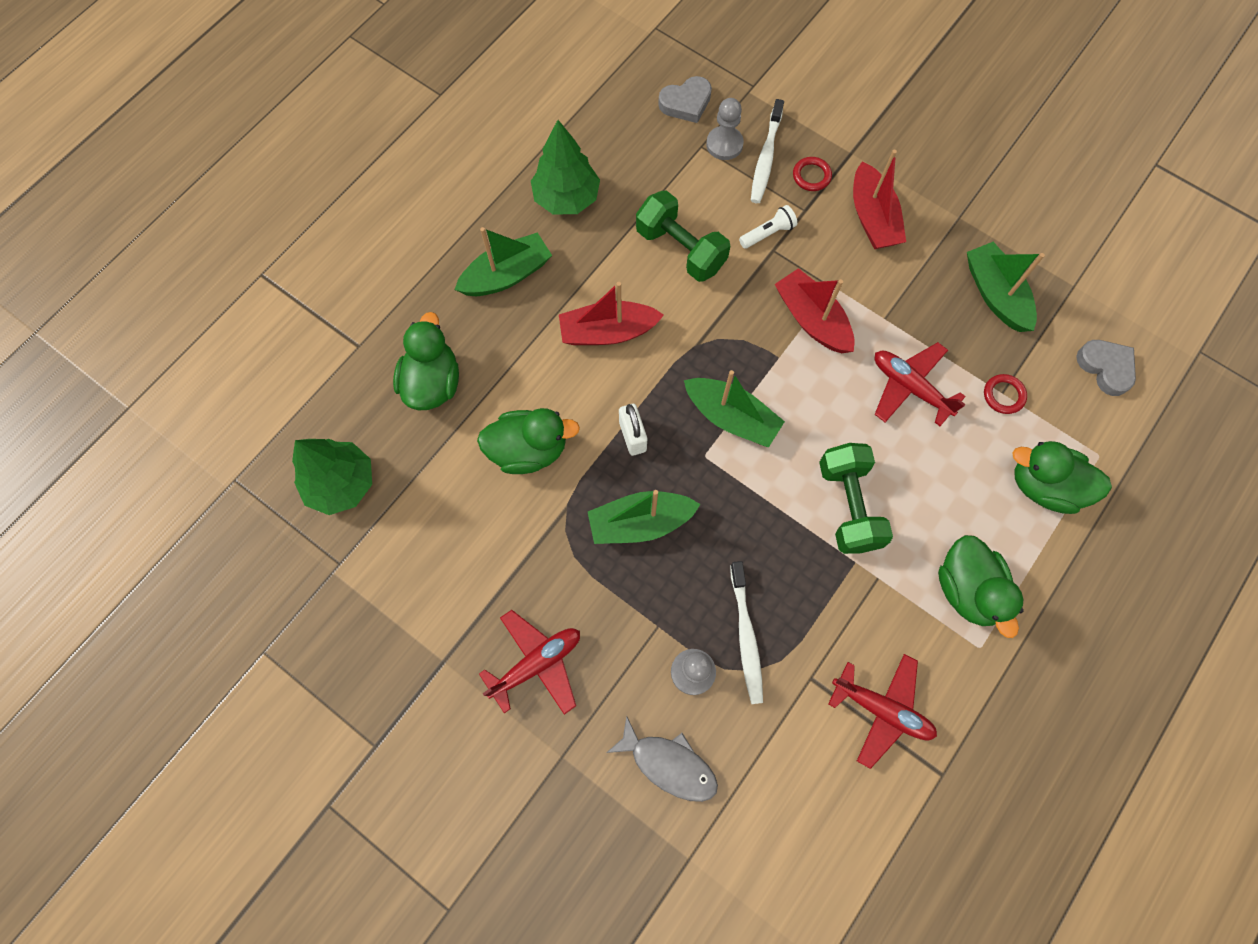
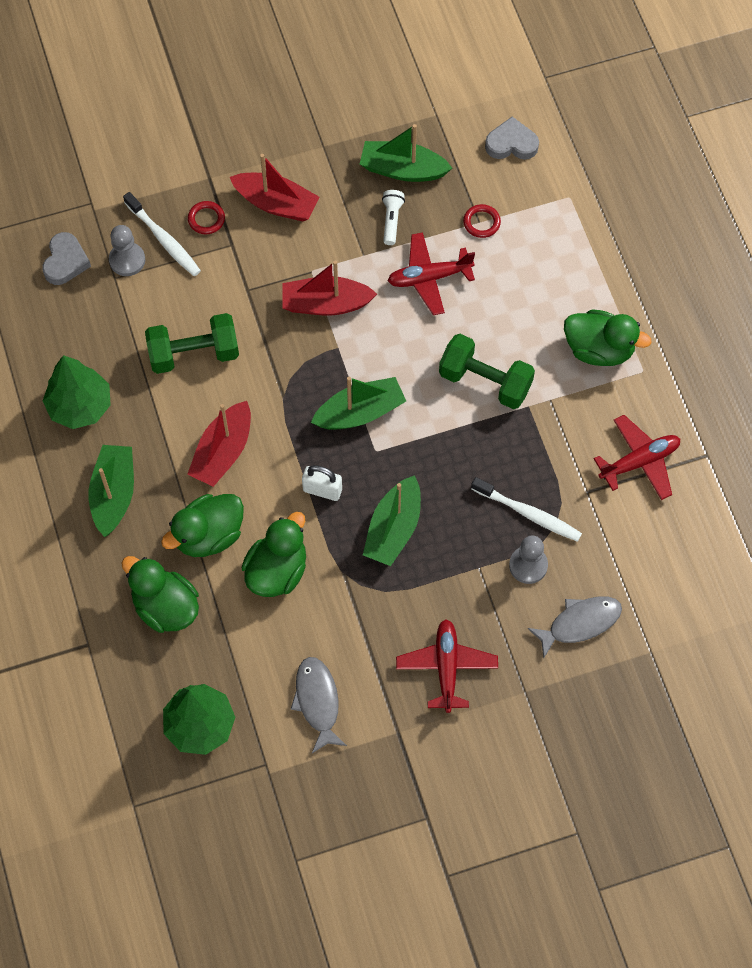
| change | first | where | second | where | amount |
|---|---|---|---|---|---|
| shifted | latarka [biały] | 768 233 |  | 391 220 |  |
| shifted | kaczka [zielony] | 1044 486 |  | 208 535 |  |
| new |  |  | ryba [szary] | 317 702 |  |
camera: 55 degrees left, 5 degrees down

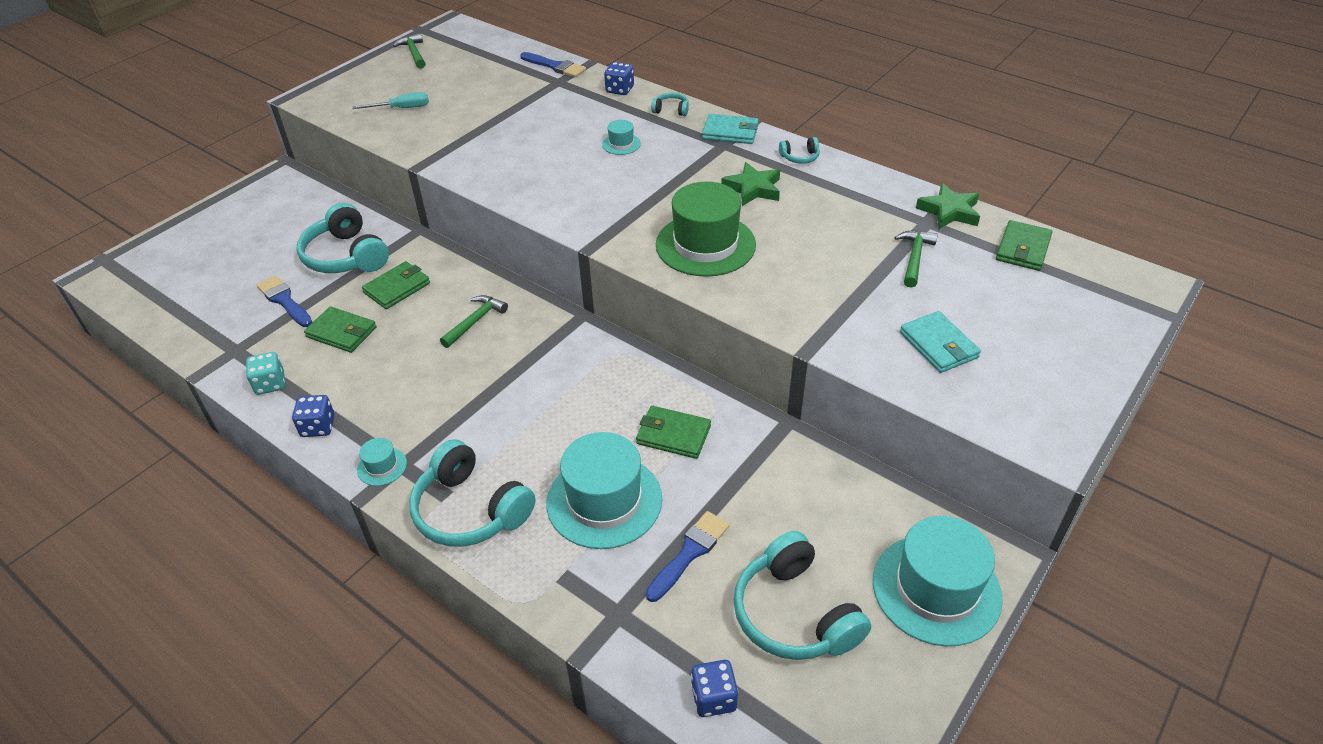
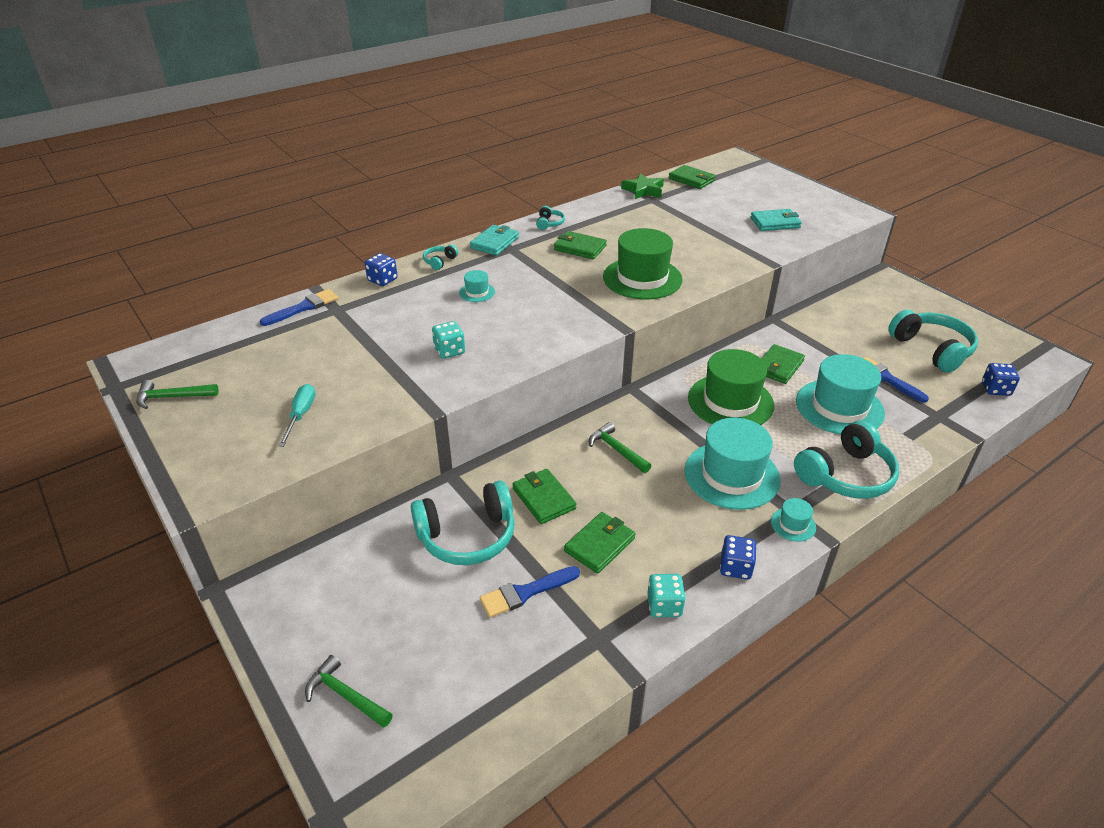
| change | first | where | second | where | amount |
|---|---|---|---|---|---|
| swapped | gwiazda [zielony] | 753 189 | portfel [zielony] | 580 248 |  |
| shifted | młotek [zielony] | 914 258 |  | 346 695 |  |
| shifted | kapelusz [turkusowy] | 936 589 |  | 731 475 |  |
| rotated | słuchawki [turkusowy] | 794 614 |  | 932 349 | 105 degrees counterclockwise |
| new |  |  | kostka do gry [turkusowy] | 449 351 |  |
| new |  |  | kapelusz [zielony] | 730 401 |  |
camera: 75 degrees left, 5 degrees down

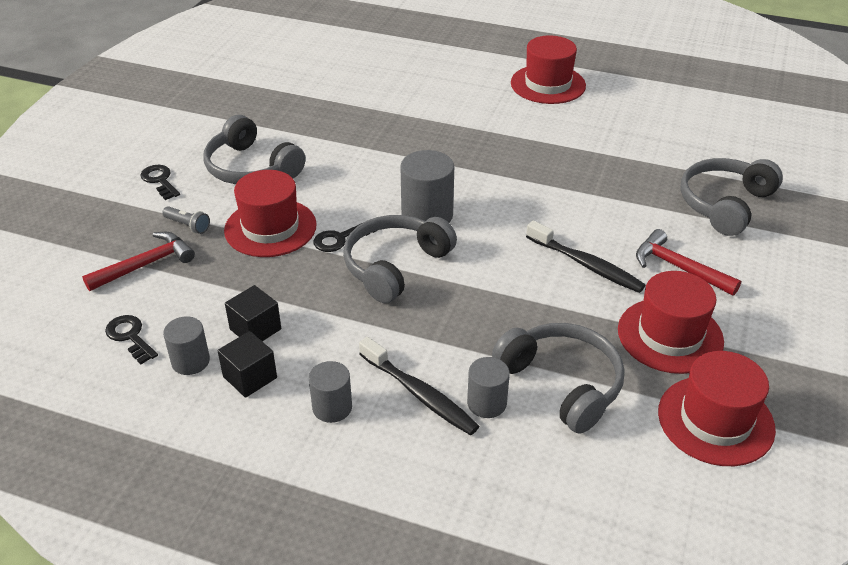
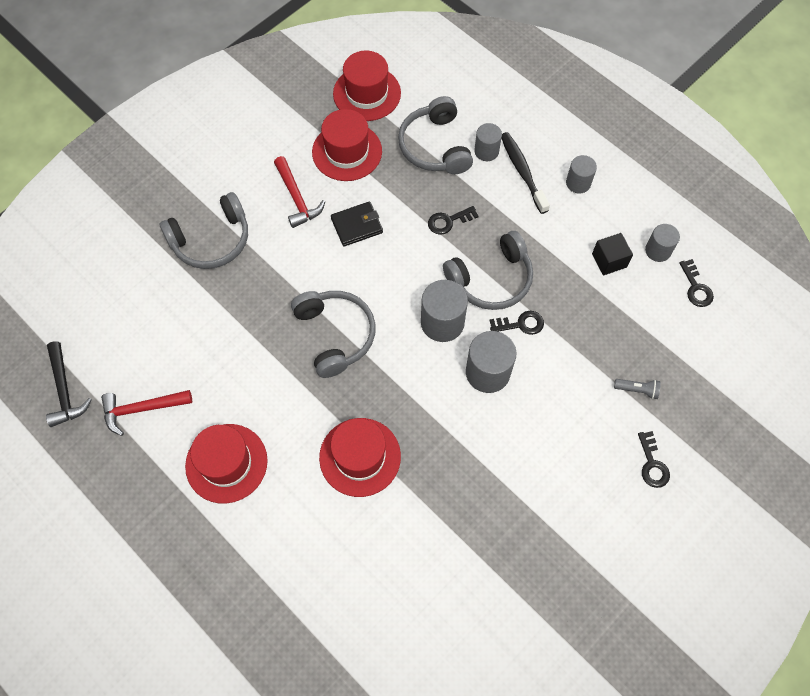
| change | first | where | second | where | amount |
|---|---|---|---|---|---|
| shifted | słuchawki [szary] | 251 168 |  | 335 335 |  |
| shifted | kapelusz [czerwony] | 270 228 |  | 360 457 |  |
| rotated | latarka [szary] | 188 226 |  | 637 390 | 135 degrees clockwise |
| swapped | szczoteczka do zębów [czarny] | 586 265 | portfel [czarny] | 357 225 |  |
| shifted | młotek [czerwony] | 146 264 |  | 142 409 |  |
| gone | sześcian [czarny] | 250 377 |  |  |  |
| new |  |  | klucz [czarny] | 448 221 |  |
| new |  |  | walec [szary] | 487 372 |  |
| new |  |  | młotek [czarny] | 65 390 |  |
camera: 155 degrees left, 25 degrees up

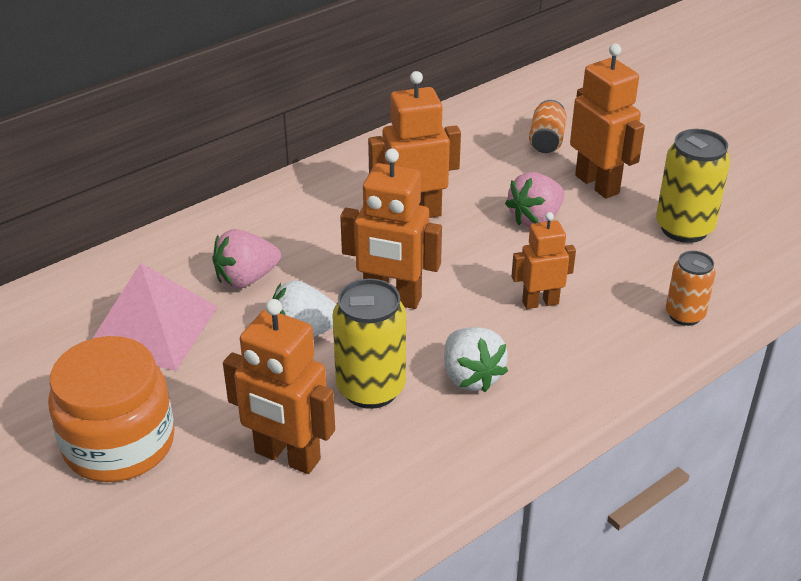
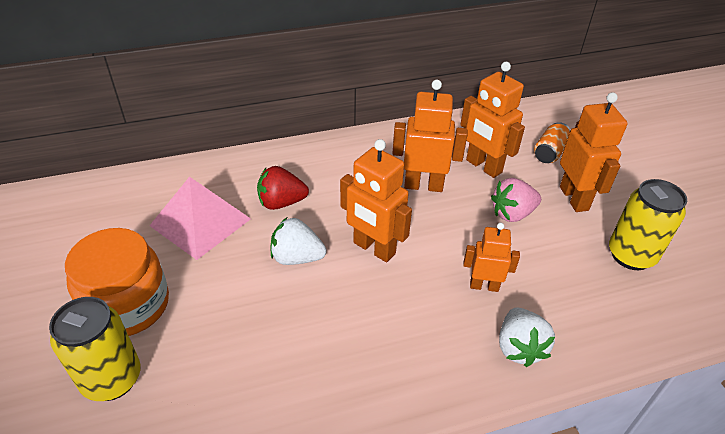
| change | first | where | second | where | amount |
|---|---|---|---|---|---|
| repainted | truskawka [różowy] | 246 279 | truskawka [czerwony] | 281 203 |  |
| gone | puszka [pomarańczowy] | 684 315 |  |  |  |
| shifted | puszka [żółty] | 371 389 |  | 112 379 |  |
| shifted | robot [pomarańczowy] | 287 457 |  | 483 166 |  |
| shifted | truskawka [biały] | 471 377 |  | 519 348 |  |
camera: 20 degrees right, 5 degrees up

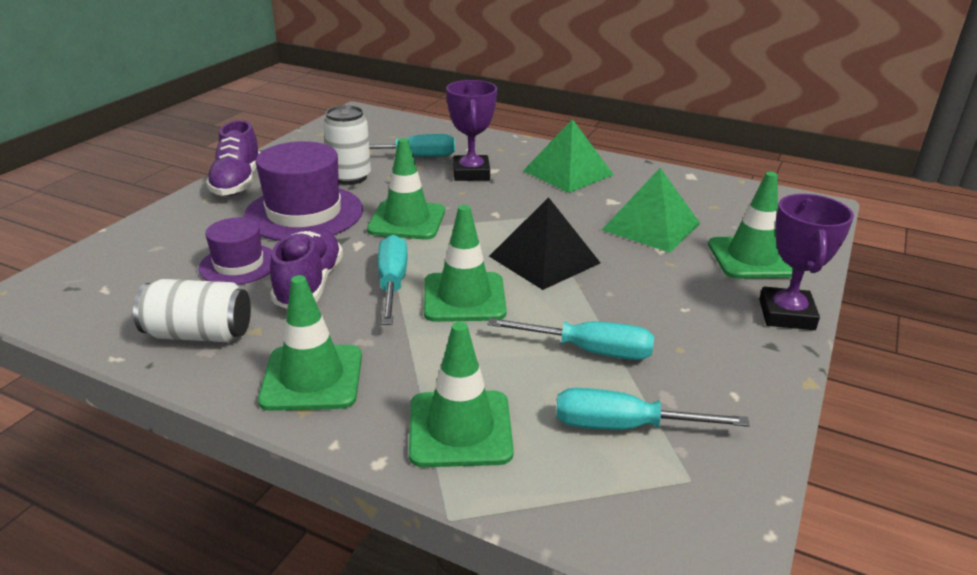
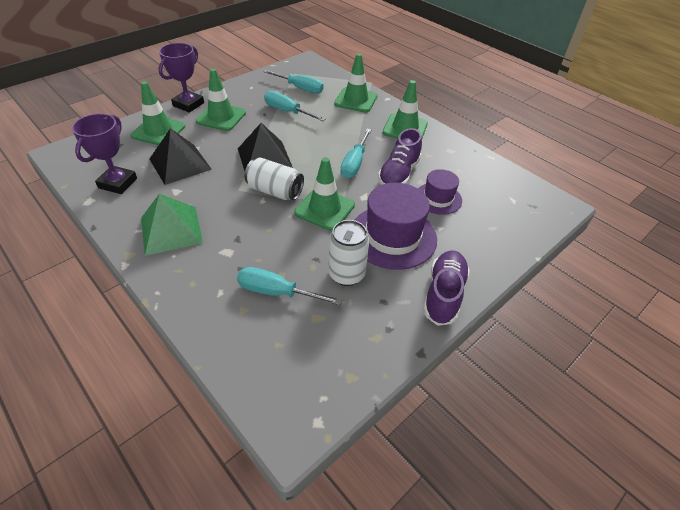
| change | first | where | second | where | amount |
|---|---|---|---|---|---|
| shifted | puchar [fioletowy] | 471 173 |  | 118 183 |  |
| repainted | piramida [zielony] | 651 226 | piramida [czarny] | 180 164 |  |
| shifted | pachołek [zielony] | 464 297 |  | 221 117 |  |
| shifted | puszka [biały] | 199 334 |  | 275 191 |  |
camera: 160 degrees left, 15 degrees up

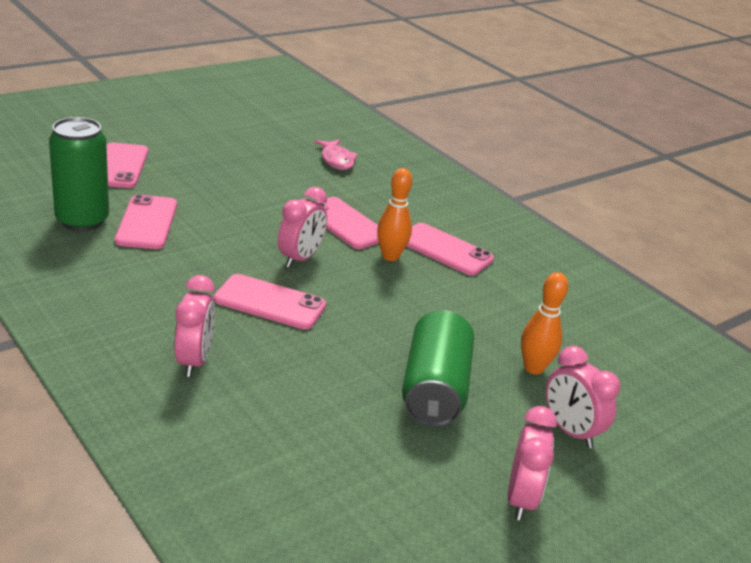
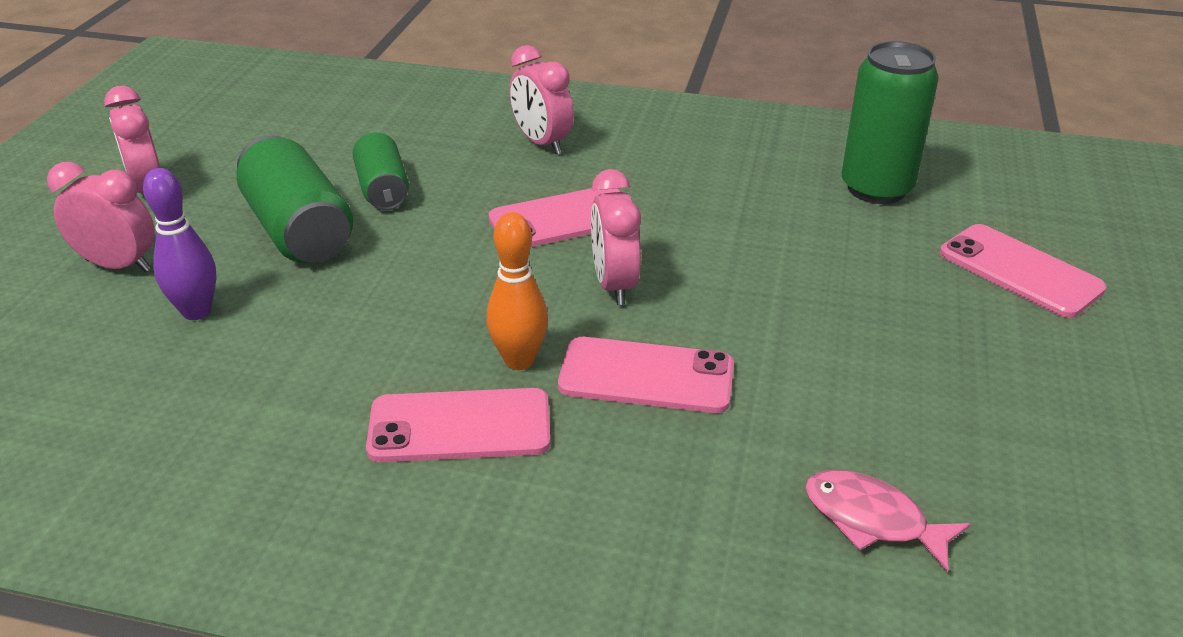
| change | first | where | second | where | amount |
|---|---|---|---|---|---|
| gone | telefon [różowy] | 147 223 |  |  |  |
| repainted | kręgiel [pomarańczowy] | 533 368 | kręgiel [fioletowy] | 197 311 |  |
| new |  |  | puszka [zielony] | 383 190 |  |
camera: 145 degrees right, 5 degrees up

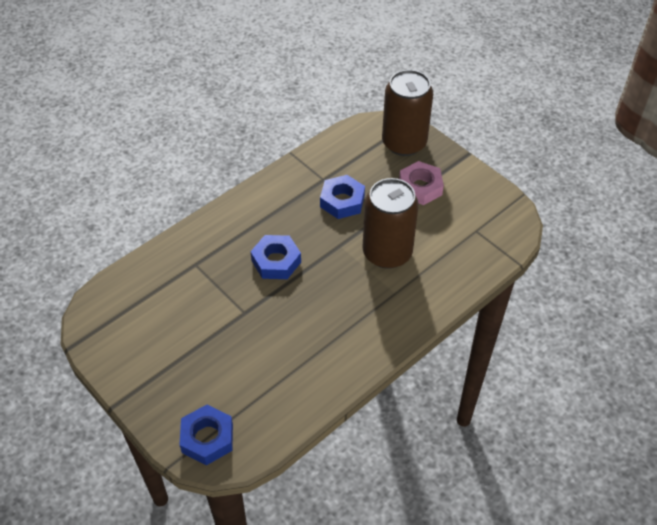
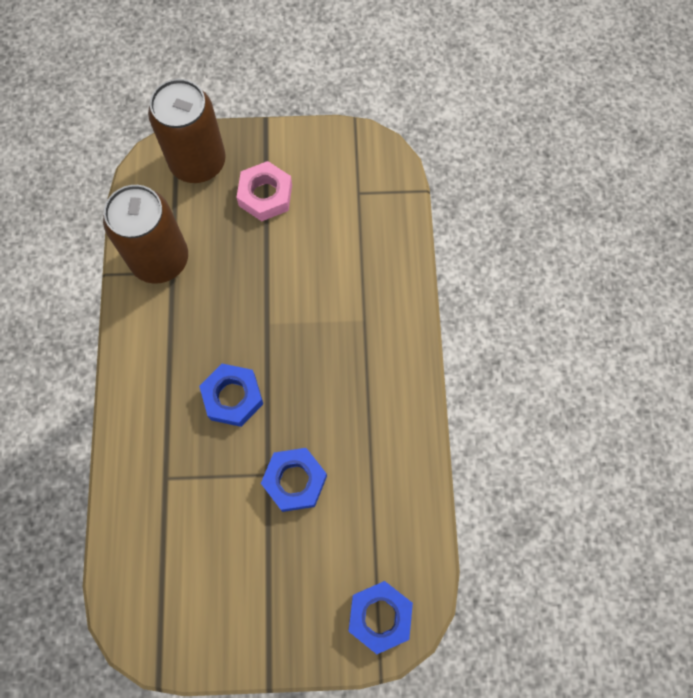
| change | first | where | second | where | amount |
|---|---|---|---|---|---|
| shifted | nakrętka [niebieski] | 342 201 |  | 295 481 |  |
| shifted | puszka [brązowy] | 387 252 |  | 160 259 |  |
camera: 50 degrees left, 20 degrees up

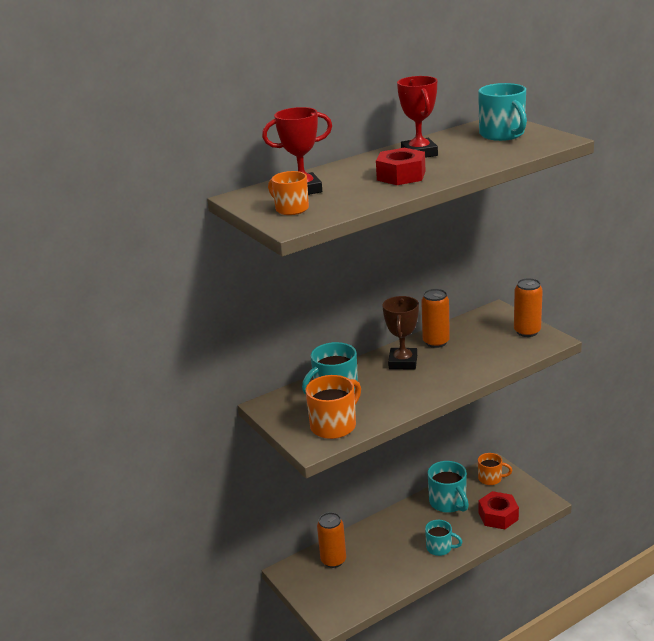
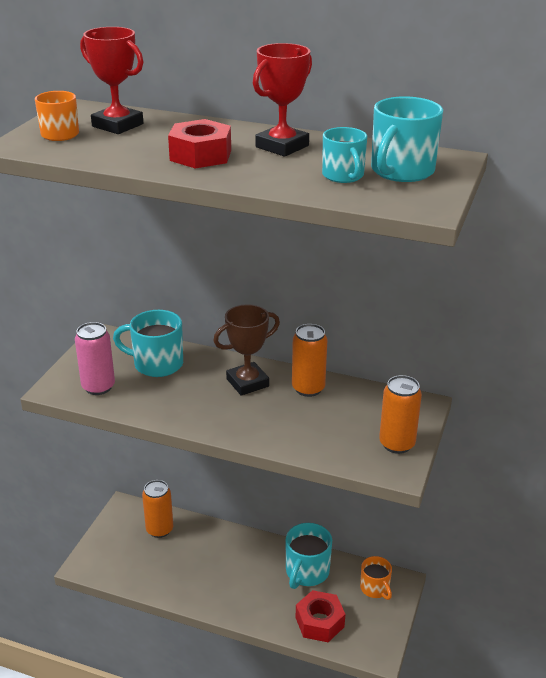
| change | first | where | second | where | amount |
|---|---|---|---|---|---|
| swapped | kubek [pomarańczowy] | 334 425 | puszka [różowy] | 98 387 |  |
| shifted | kubek [turkusowy] | 440 548 |  | 343 176 |  |
camera: 50 degrees right, 5 degrees up

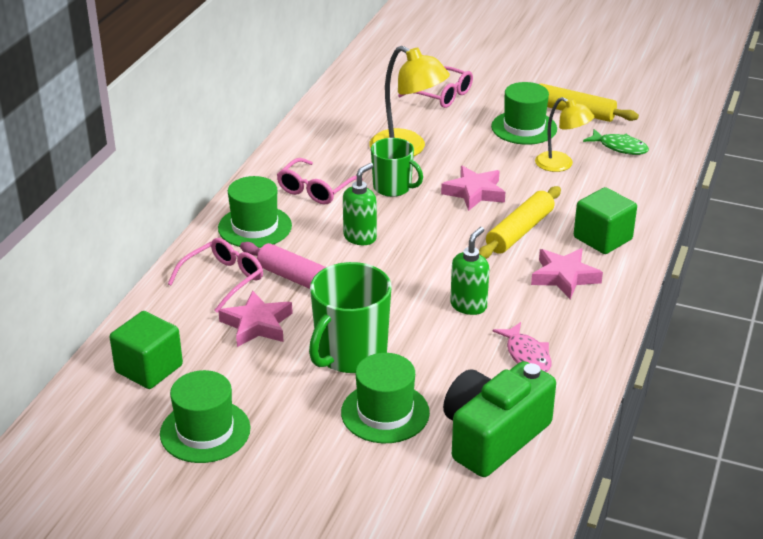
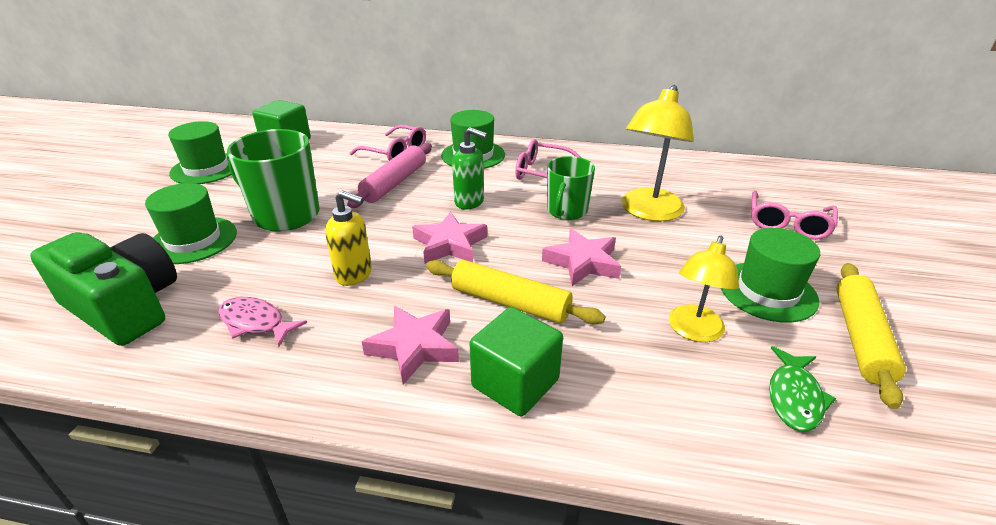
| change | first | where | second | where | amount |
|---|---|---|---|---|---|
| repainted | dozownik mydła [zielony] | 468 305 | dozownik mydła [żółty] | 354 274 |  |
| shifted | gwiazda [różowy] | 257 324 |  | 449 244 |  |
| rotated | ryba [różowy] | 527 355 |  | 255 323 | 60 degrees clockwise |
camera: 80 degrees right, 0 degrees up

